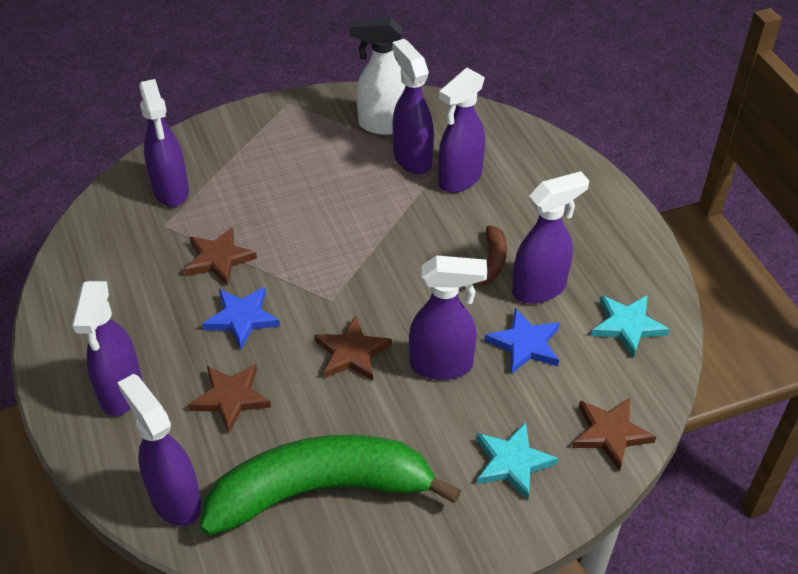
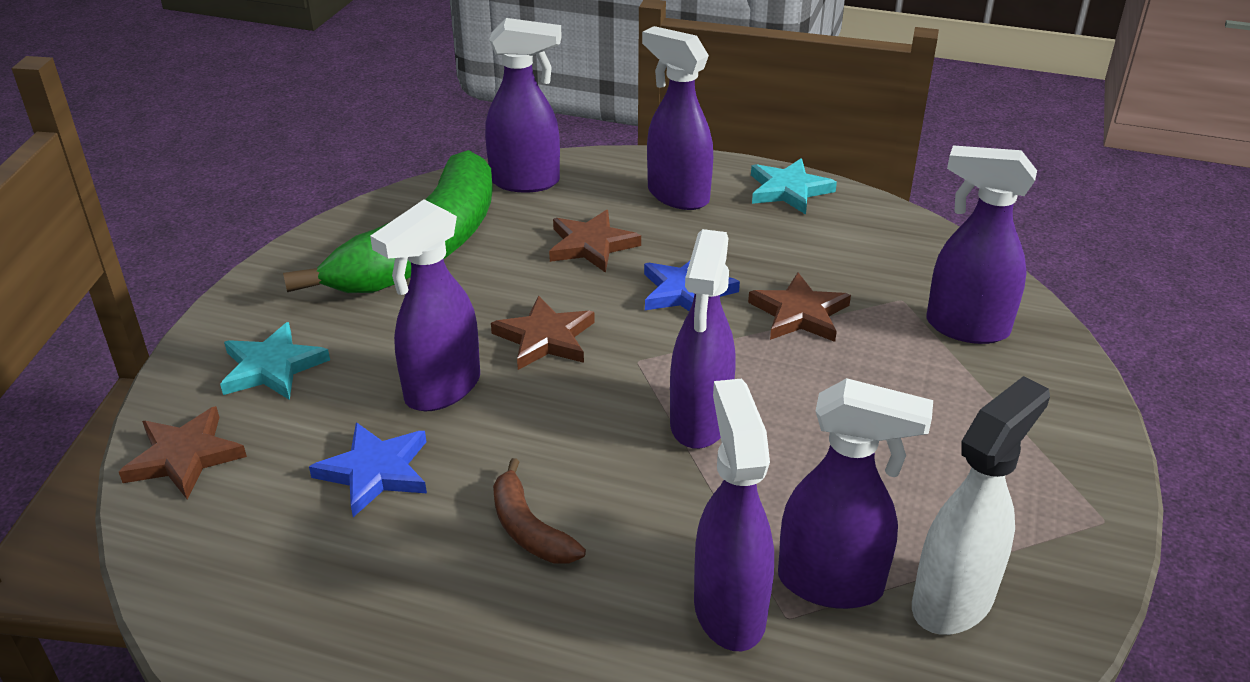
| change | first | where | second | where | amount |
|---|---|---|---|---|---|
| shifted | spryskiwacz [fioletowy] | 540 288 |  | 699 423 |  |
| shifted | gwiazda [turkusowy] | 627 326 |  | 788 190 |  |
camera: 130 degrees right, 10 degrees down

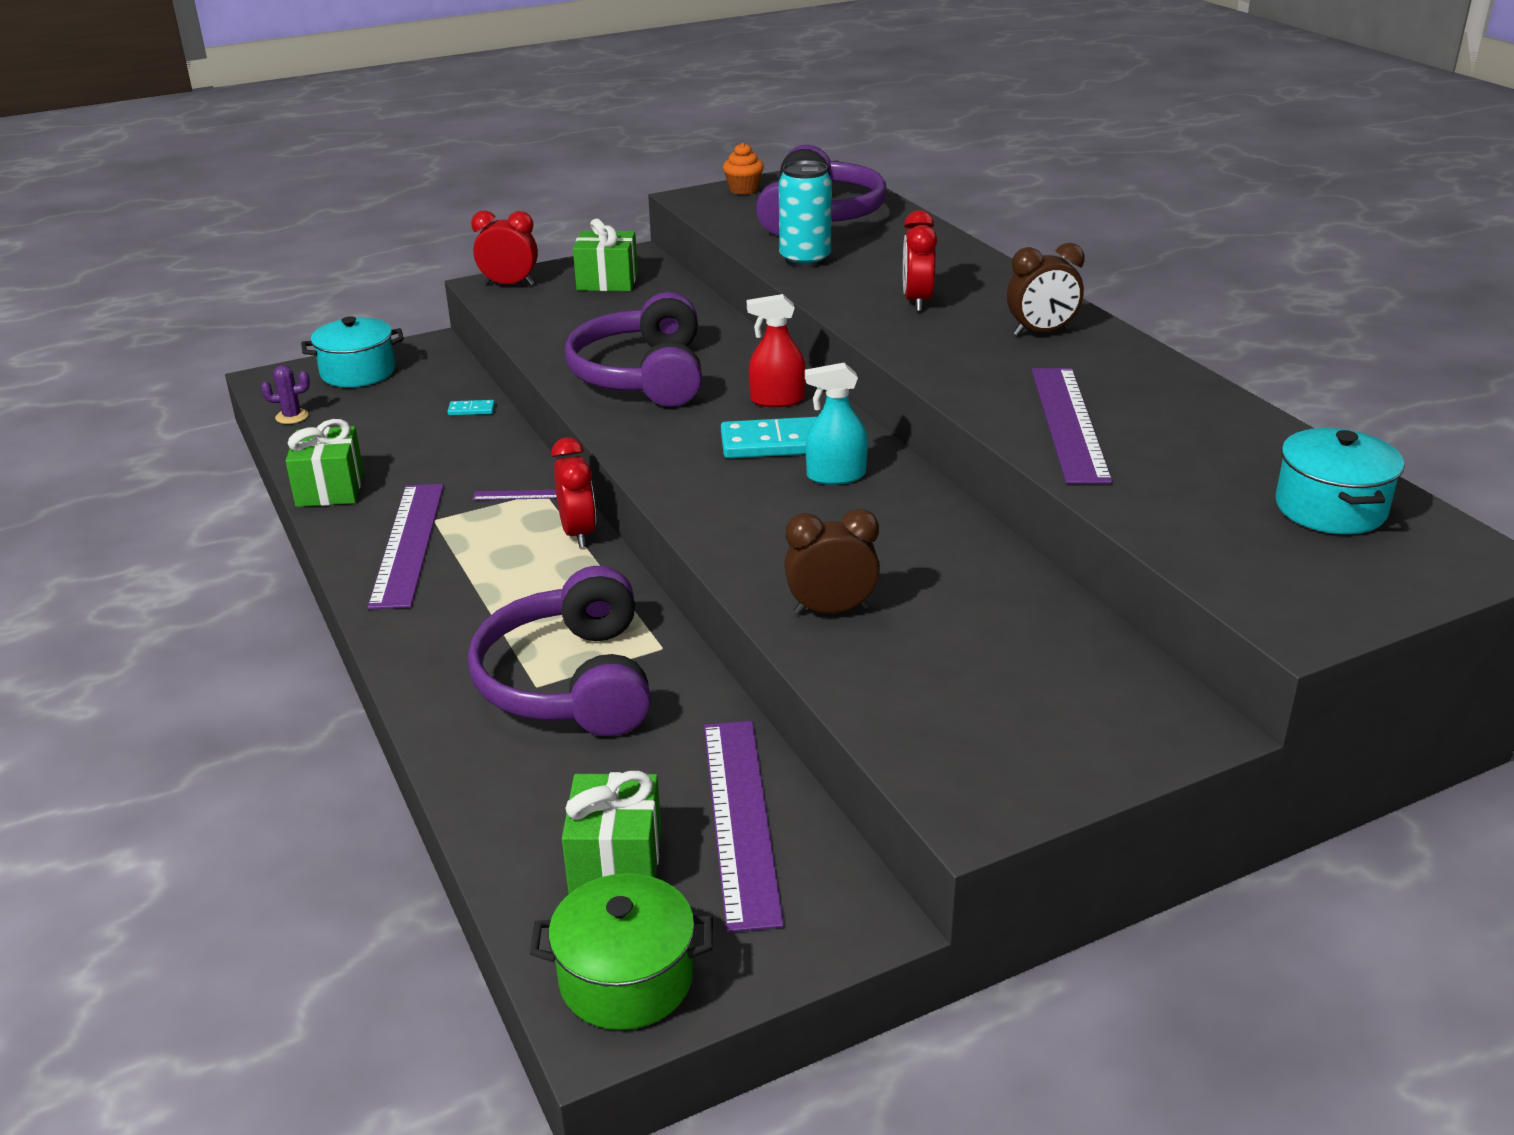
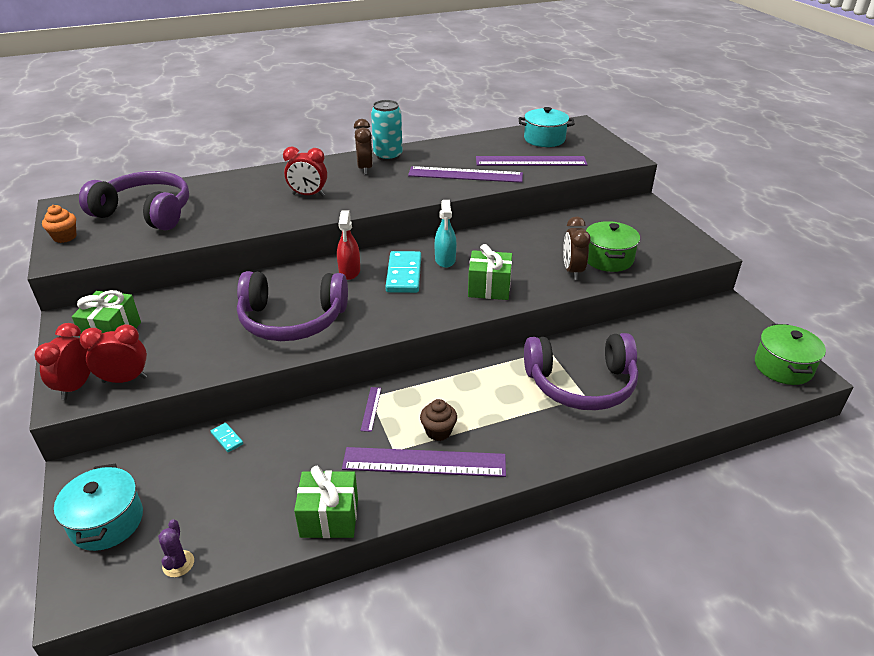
| change | first | where | second | where | amount |
|---|---|---|---|---|---|
| shifted | puszka [turkusowy] | 805 260 |  | 388 156 |  |
| rotated | kostka domina [turkusowy] | 471 410 |  | 227 438 | 45 degrees counterclockwise |
| shifted | budzik [czerwony] | 578 533 |  | 125 379 |  |
| shifted | linijka [fioletowy] | 740 819 |  | 531 161 |  |
| shifted | prezent [zielony] | 616 861 |  | 489 288 |  |
| new |  |  | garnek [zielony] | 608 259 |  |
| new |  |  | muffinka [brązowy] | 438 431 |  |
camera: 85 degrees left, 5 degrees up

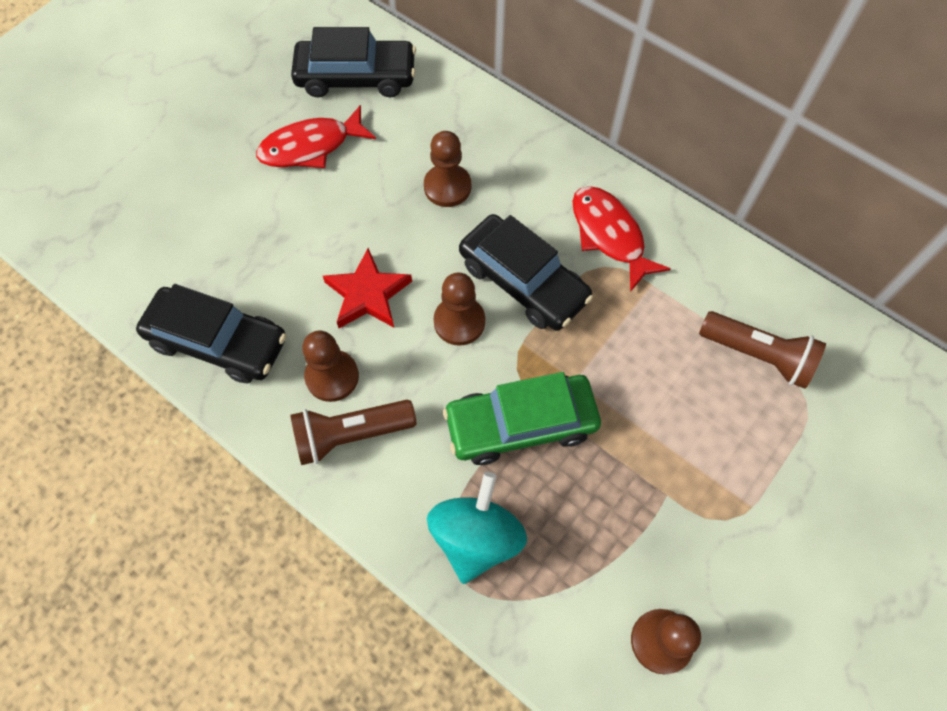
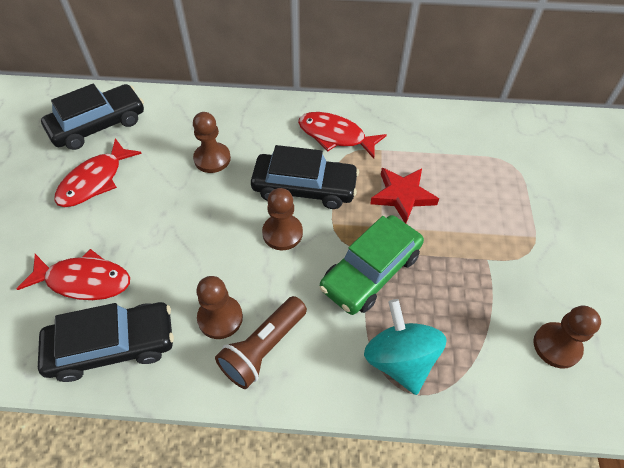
| change | first | where | second | where | amount |
|---|---|---|---|---|---|
| shifted | gwiazda [czerwony] | 368 294 |  | 402 196 |  |
| gone | latarka [brązowy] | 758 355 |  |  |  |
| new |  |  | ryba [czerwony] | 84 281 |  |
camera: 35 degrees left, 10 degrees down

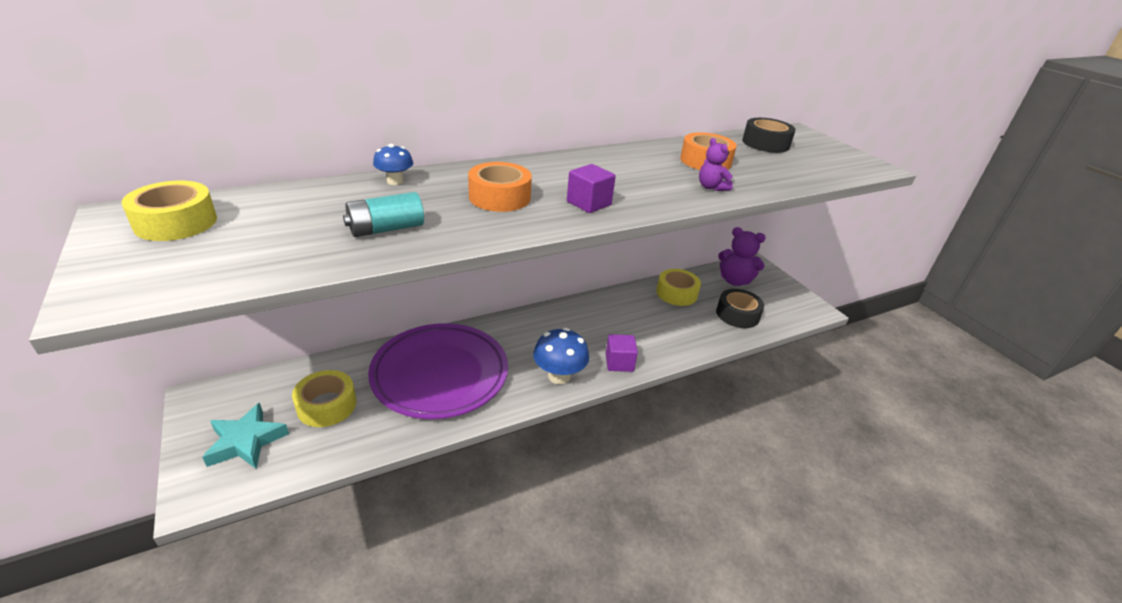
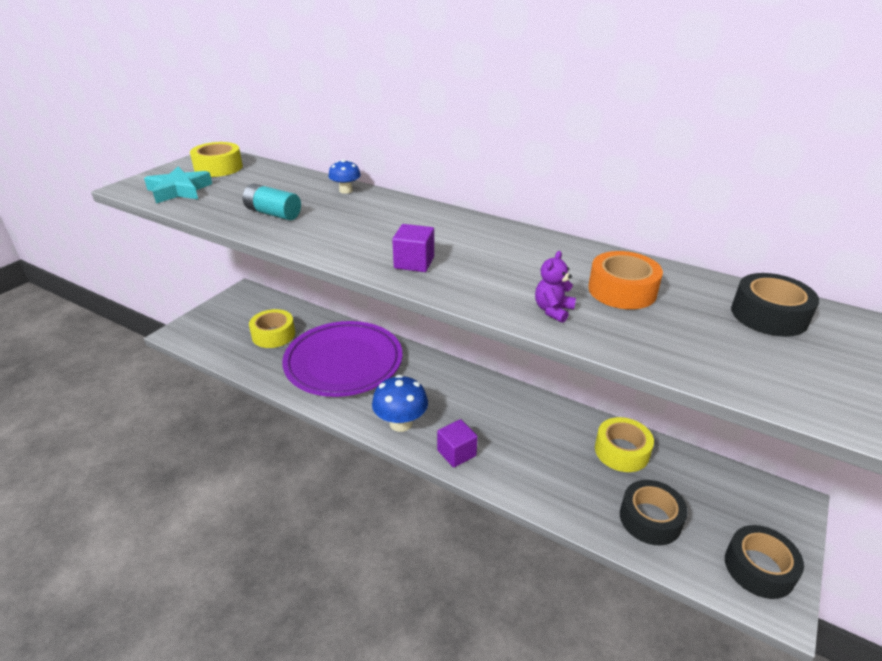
| change | first | where | second | where | amount |
|---|---|---|---|---|---|
| gone | taśma klejąca [pomarańczowy] | 499 197 |  |  |  |
| gone | miś [fioletowy] | 734 280 |  |  |  |
| shifted | gwiazda [turkusowy] | 246 441 |  | 179 190 |  |
| new |  |  | taśma klejąca [czarny] | 759 568 |  |
camera: 60 degrees right, 0 degrees up

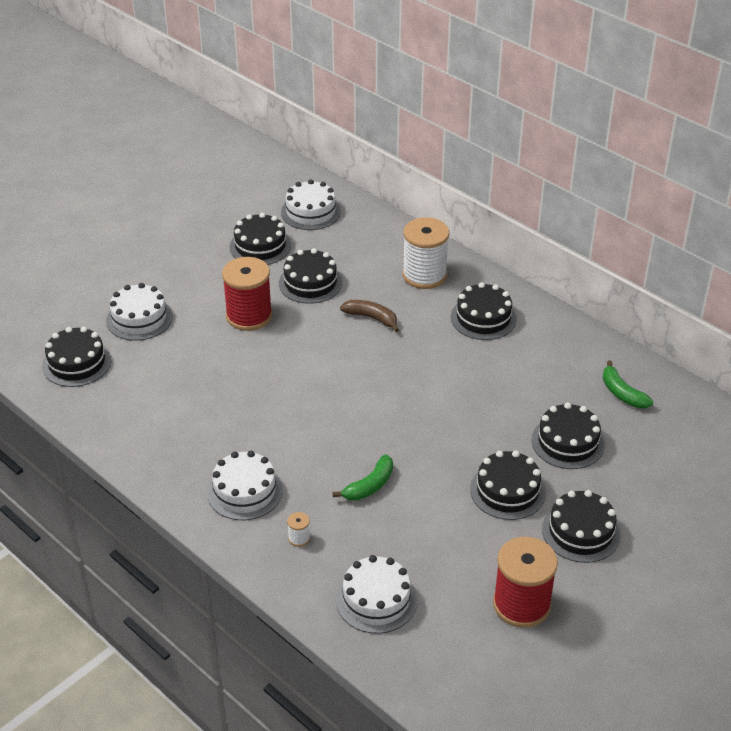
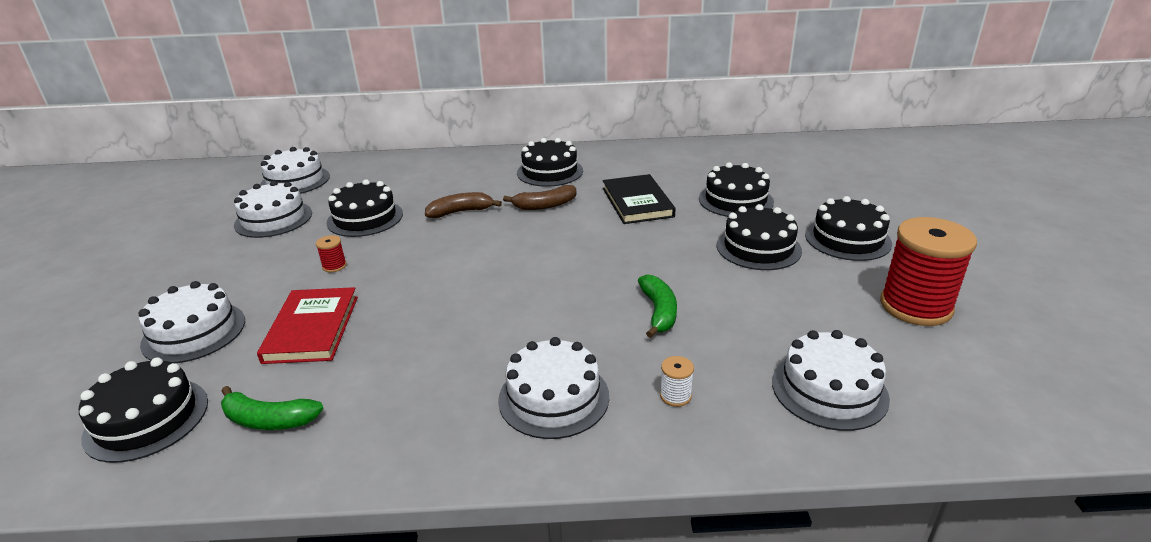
| change | first | where | second | where | amount |
|---|---|---|---|---|---|
| repainted | tort [czarny] | 260 246 | tort [biały] | 273 219 |  |
| gone | szpulka [biały] | 424 275 |  |  |  |
| scaled | szpulka [czerwony] | 249 316 |  | 334 266 | x0.40 |
| shifted | banan [zielony] | 622 393 |  | 268 420 |  |
| new |  |  | książka [czarny] | 637 202 |  |
| new |  |  | banan [brązowy] | 545 205 |  |
| new |  |  | książka [czerwony] | 312 329 |  |
camera: 45 degrees left, 10 degrees down

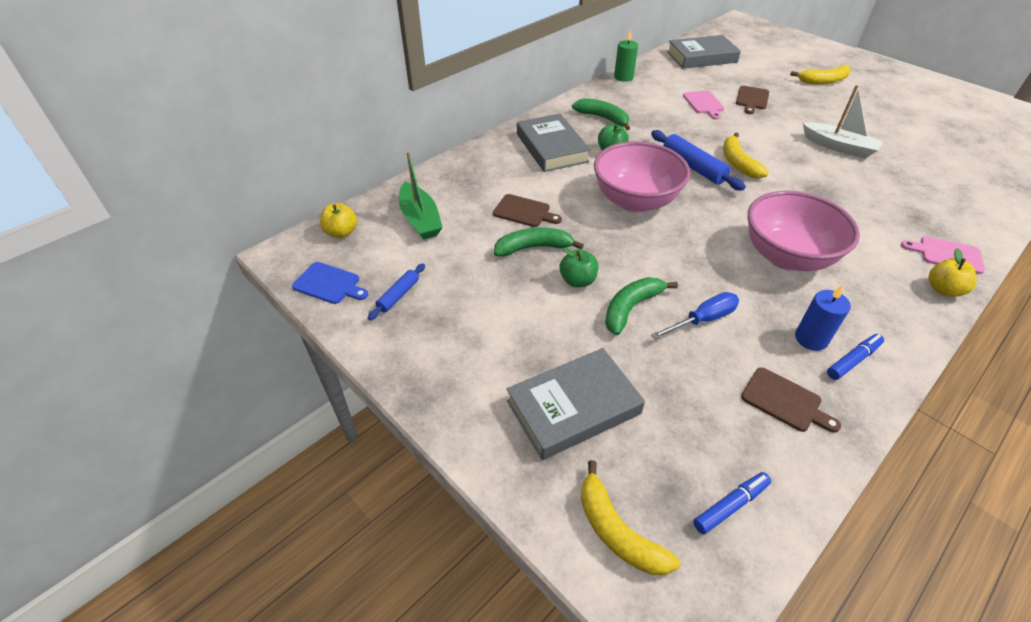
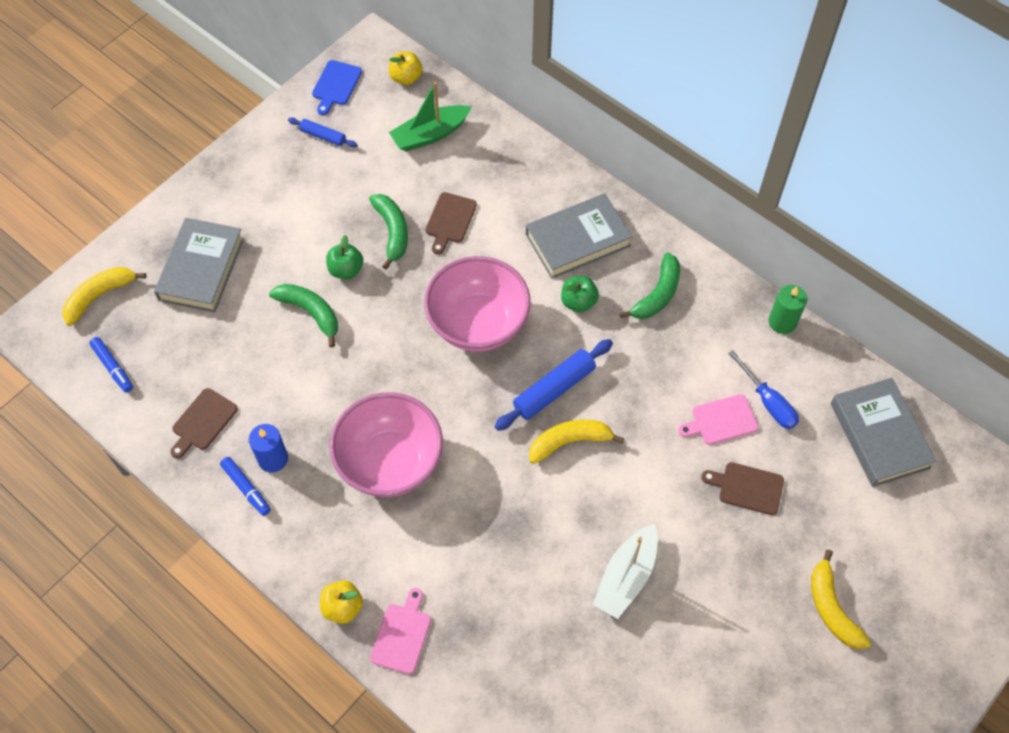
| change | first | where | second | where | amount |
|---|---|---|---|---|---|
| shifted | śrubokręt [niebieski] | 702 319 |  | 768 402 |  |
| rotated | książka [szary] | 573 407 |  | 201 269 | 45 degrees clockwise |
camera: 85 degrees right, 15 degrees up

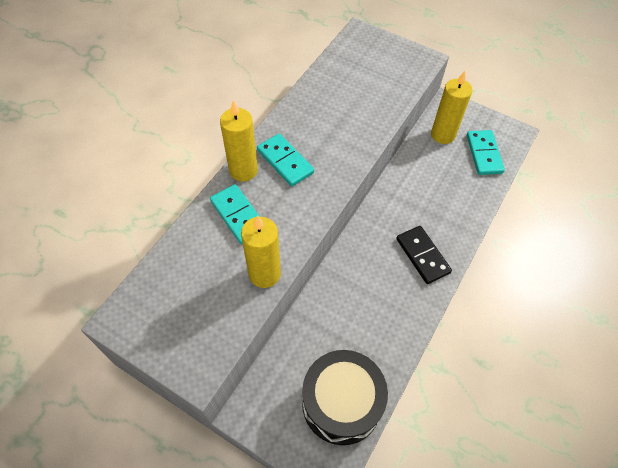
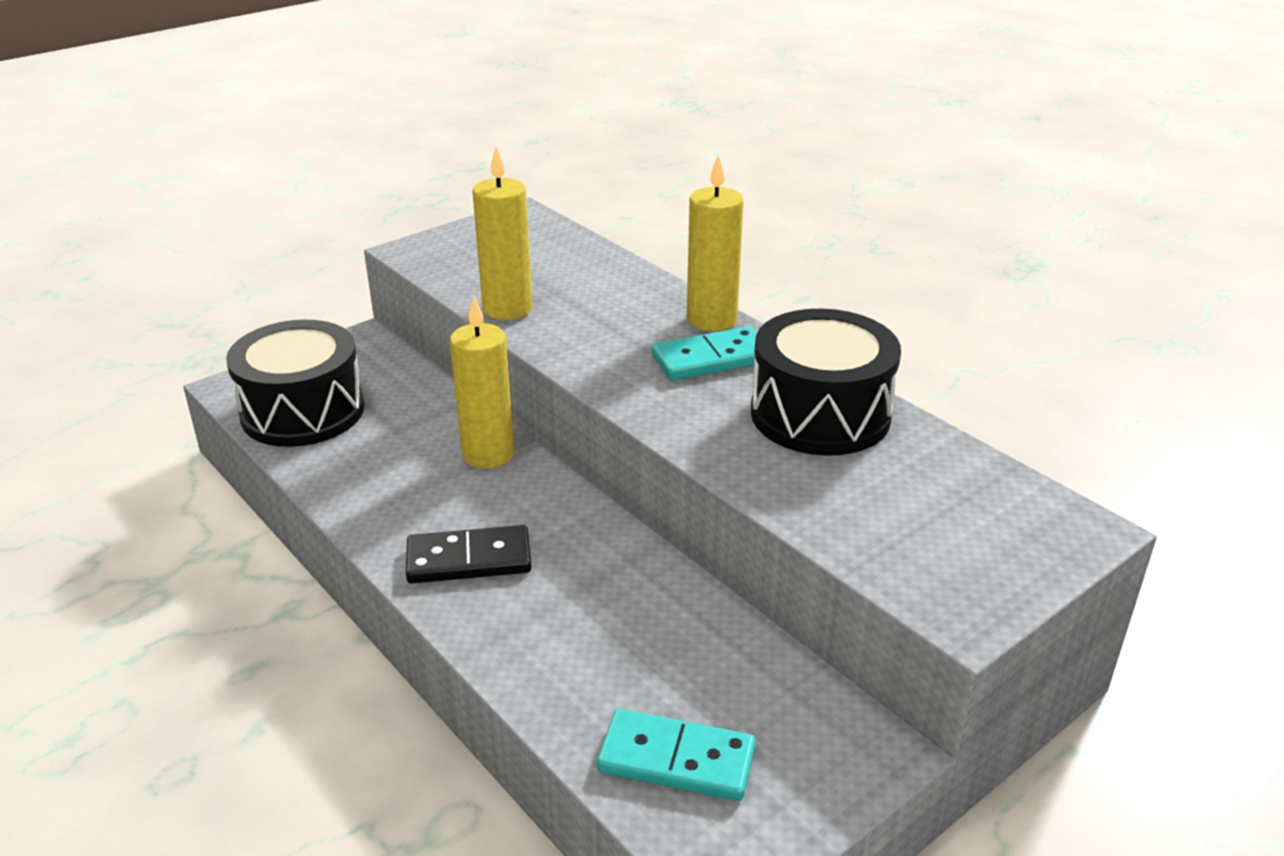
| change | first | where | second | where | amount |
|---|---|---|---|---|---|
| shifted | świeca [żółty] | 443 135 |  | 488 454 |  |
| gone | kostka domina [turkusowy] | 238 215 |  |  |  |
| new |  |  | bęben [czarny] | 820 414 |  |
camera: 110 degrees right, 25 degrees down

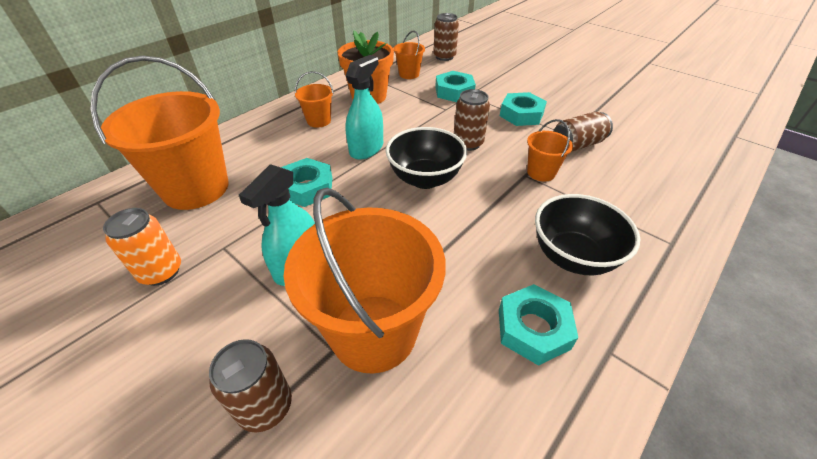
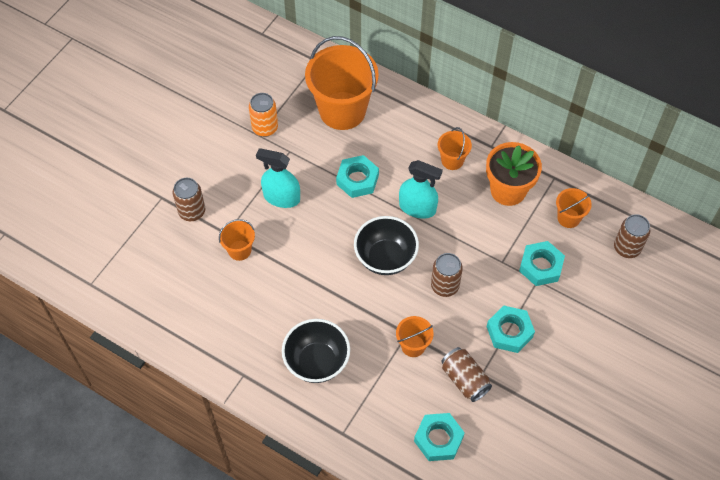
| change | first | where | second | where | amount |
|---|---|---|---|---|---|
| scaled | wiadro [pomarańczowy] | 373 332 |  | 239 250 | x0.46 |
| shifted | nakrętka [turkusowy] | 533 329 |  | 438 439 |  |
camera: 80 degrees right, 15 degrees up

